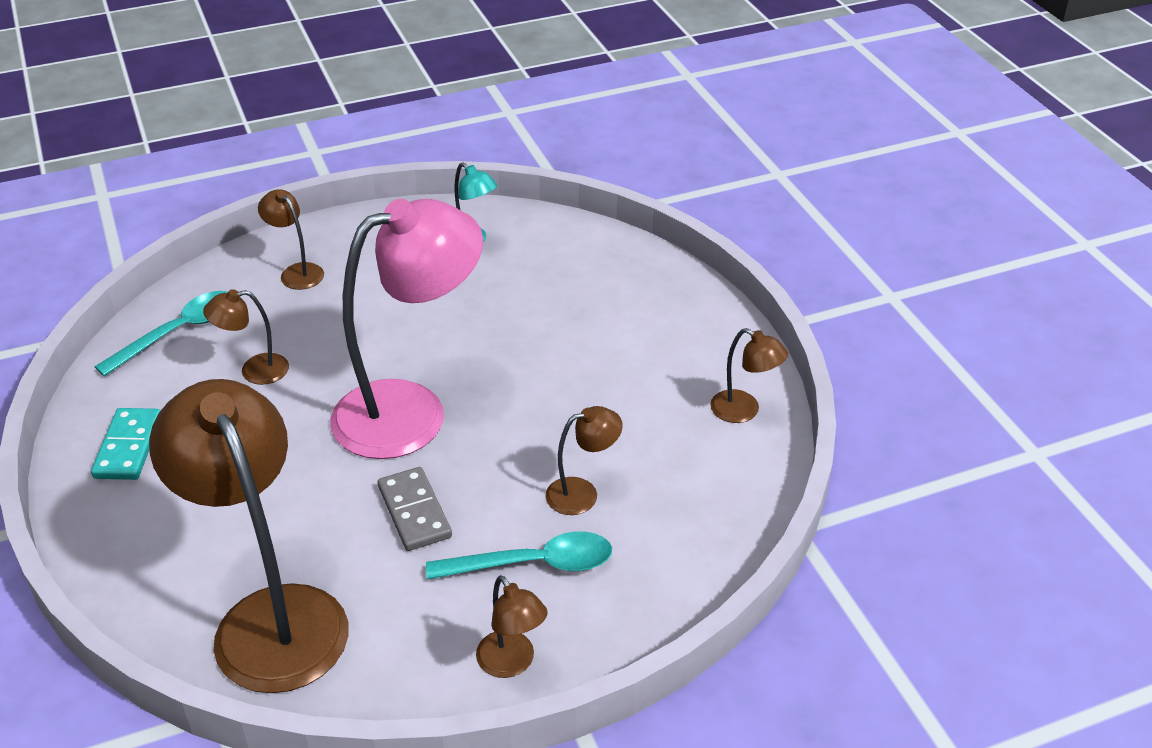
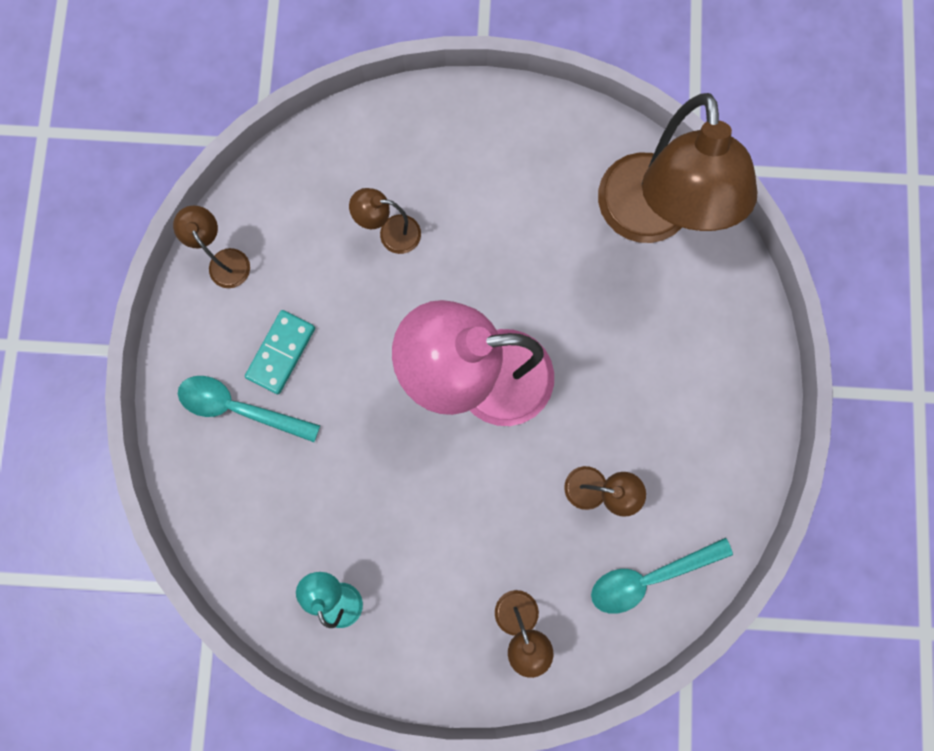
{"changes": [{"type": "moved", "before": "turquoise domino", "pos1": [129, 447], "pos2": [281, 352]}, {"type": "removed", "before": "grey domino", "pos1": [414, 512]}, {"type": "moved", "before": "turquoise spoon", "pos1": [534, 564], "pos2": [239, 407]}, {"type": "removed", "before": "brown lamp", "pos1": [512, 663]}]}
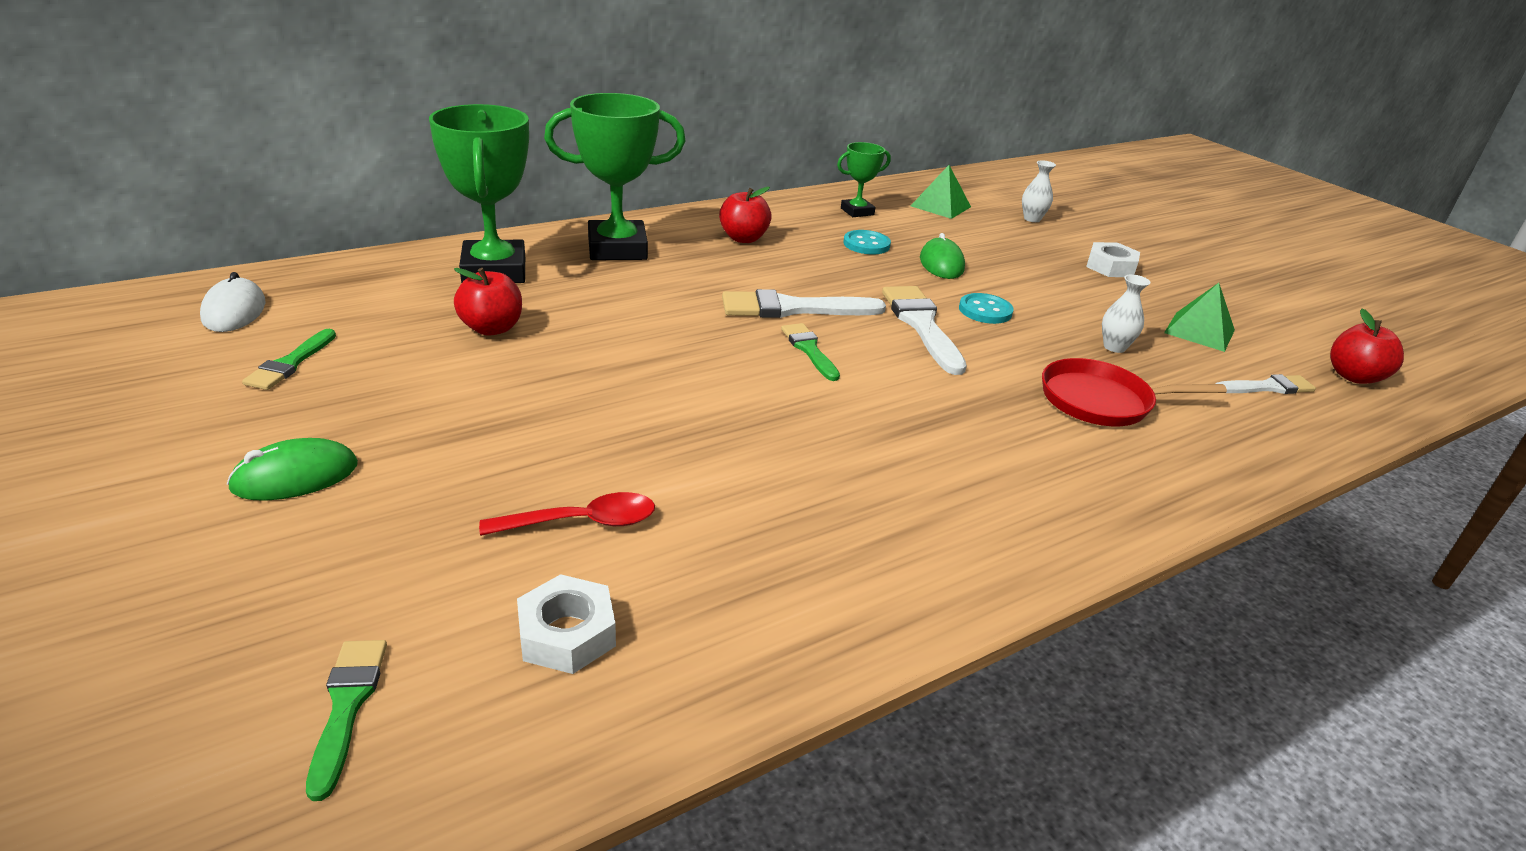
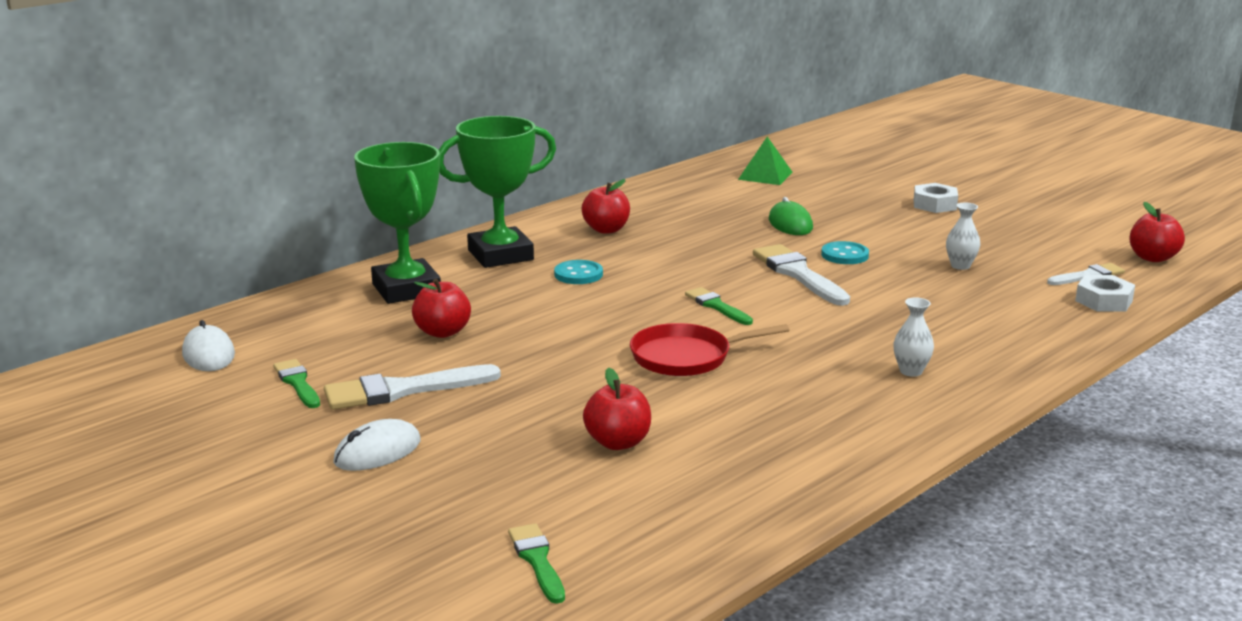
{"changes": [{"type": "removed", "before": "green trophy", "pos1": [857, 211]}, {"type": "moved", "before": "white vase", "pos1": [1032, 219], "pos2": [911, 371]}, {"type": "moved", "before": "turquoise button", "pos1": [866, 244], "pos2": [578, 274]}, {"type": "removed", "before": "green pyramid", "pos1": [1199, 331]}, {"type": "moved", "before": "white brush", "pos1": [793, 309], "pos2": [402, 390]}, {"type": "turned", "before": "green brush", "pos1": [290, 363], "pos2": [297, 383], "turn": 150}, {"type": "moved", "before": "red pan", "pos1": [1101, 401], "pos2": [686, 357]}, {"type": "recoloured", "before": "green mouse", "after": "white mouse", "pos1": [295, 476], "pos2": [377, 452]}, {"type": "replaced", "before": "red spoon", "after": "red apple", "pos1": [582, 522], "pos2": [618, 442]}, {"type": "moved", "before": "white nut", "pos1": [567, 634], "pos2": [1103, 301]}]}
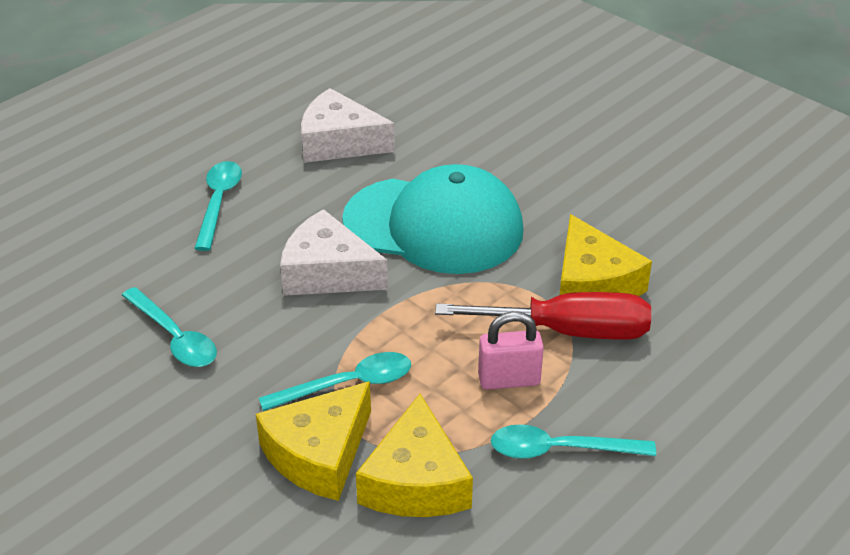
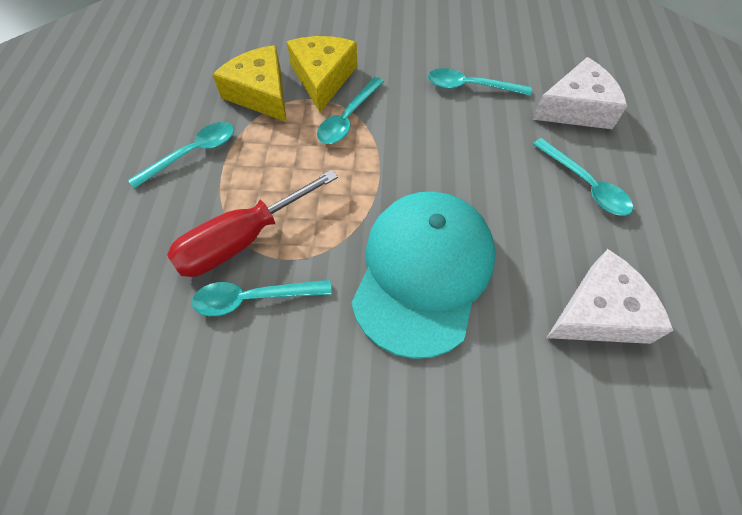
{"changes": [{"type": "turned", "before": "turquoise cap", "pos1": [434, 226], "pos2": [423, 272], "turn": 135}, {"type": "moved", "before": "white cheese", "pos1": [327, 272], "pos2": [576, 108]}, {"type": "replaced", "before": "yellow cheese", "after": "turquoise spoon", "pos1": [592, 284], "pos2": [253, 298]}, {"type": "removed", "before": "pink padlock", "pos1": [509, 380]}]}
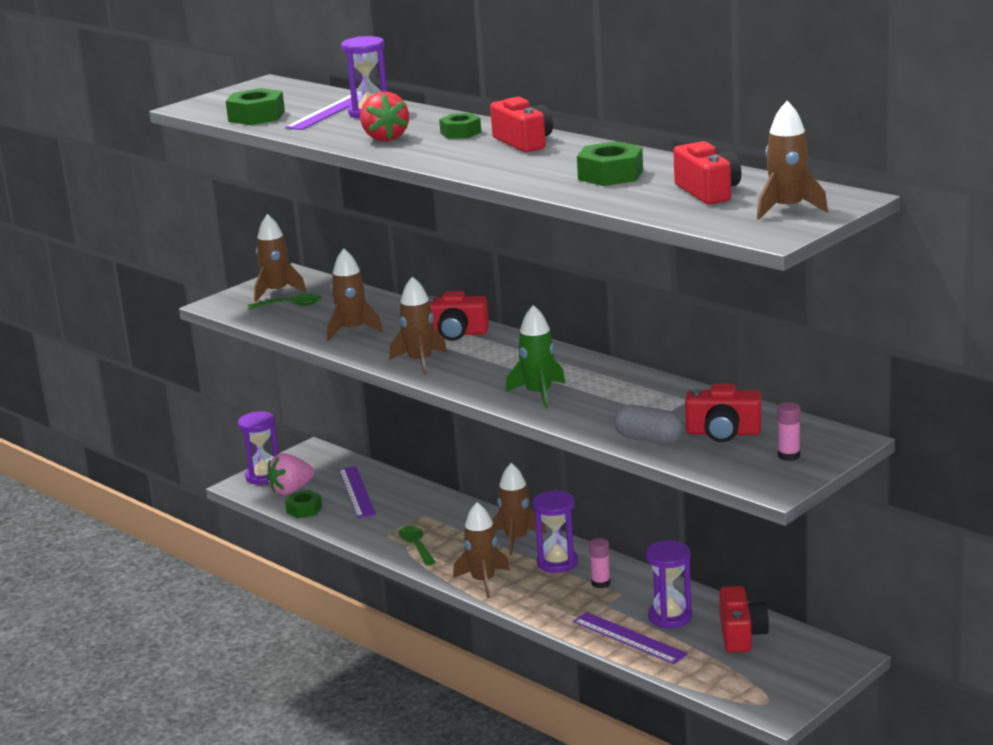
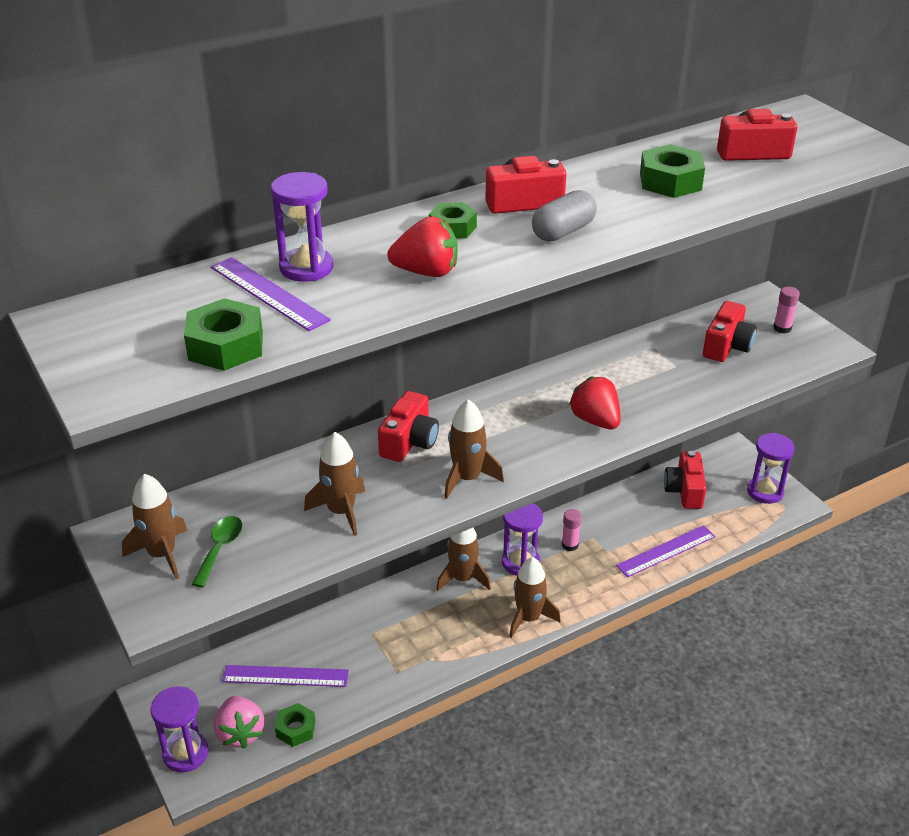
{"changes": [{"type": "removed", "before": "brown rocket", "pos1": [788, 209]}, {"type": "replaced", "before": "green rocket", "after": "red strawberry", "pos1": [538, 394], "pos2": [595, 420]}, {"type": "moved", "before": "grey capsule", "pos1": [648, 439], "pos2": [563, 231]}, {"type": "removed", "before": "green spoon", "pos1": [416, 546]}, {"type": "moved", "before": "purple hourglass", "pos1": [670, 617], "pos2": [765, 492]}, {"type": "turned", "before": "red camera", "pos1": [741, 634], "pos2": [684, 491], "turn": -105}]}
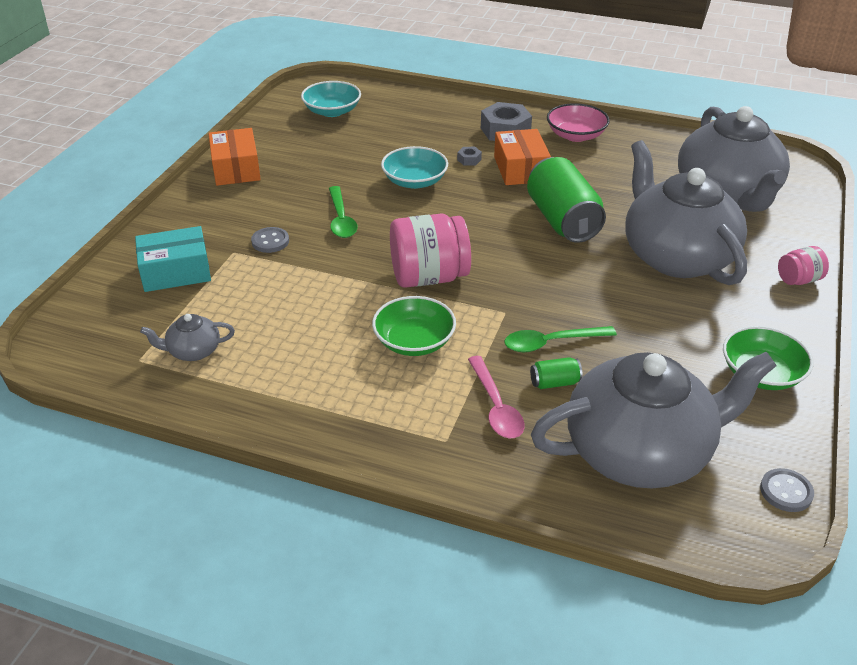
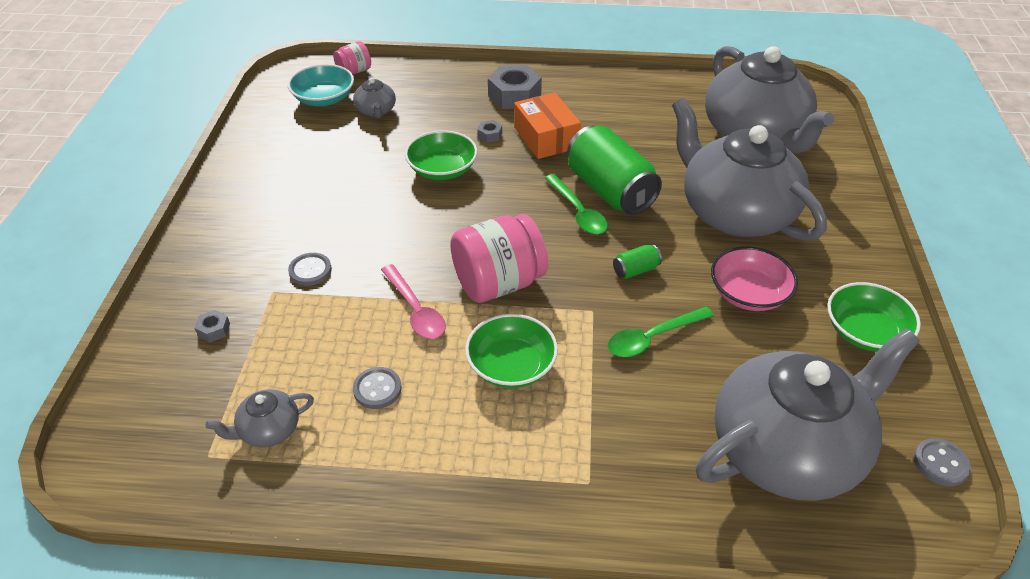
{"changes": [{"type": "moved", "before": "pink bowl", "pos1": [576, 135], "pos2": [748, 294]}, {"type": "removed", "before": "orange box", "pos1": [236, 168]}, {"type": "recoloured", "before": "turquoise bowl", "after": "green bowl", "pos1": [414, 181], "pos2": [442, 169]}, {"type": "moved", "before": "green spoon", "pos1": [341, 219], "pos2": [578, 212]}, {"type": "replaced", "before": "turquoise box", "after": "grey nut", "pos1": [176, 272], "pos2": [214, 330]}, {"type": "moved", "before": "pink jar", "pos1": [798, 280], "pos2": [354, 71]}, {"type": "moved", "before": "pink spoon", "pos1": [496, 406], "pos2": [415, 310]}, {"type": "moved", "before": "green can", "pos1": [554, 382], "pos2": [635, 270]}, {"type": "added", "after": "grey teapot", "pos2": [376, 111]}, {"type": "added", "after": "grey button", "pos2": [377, 389]}]}
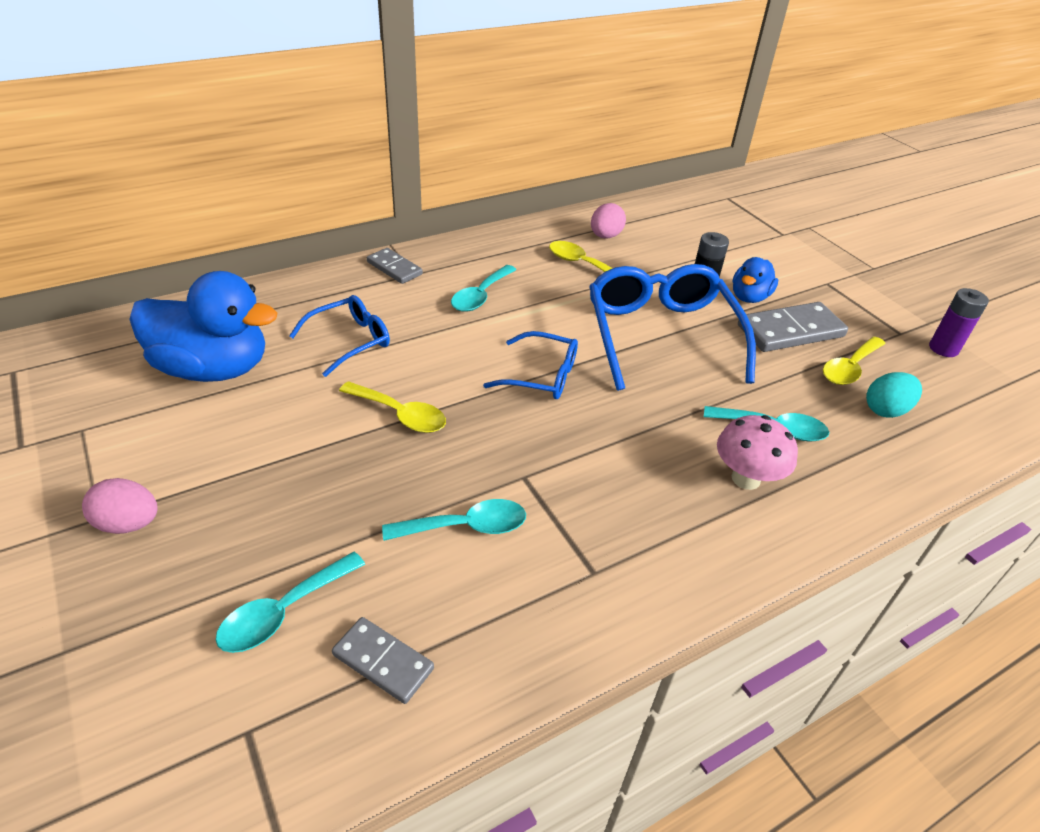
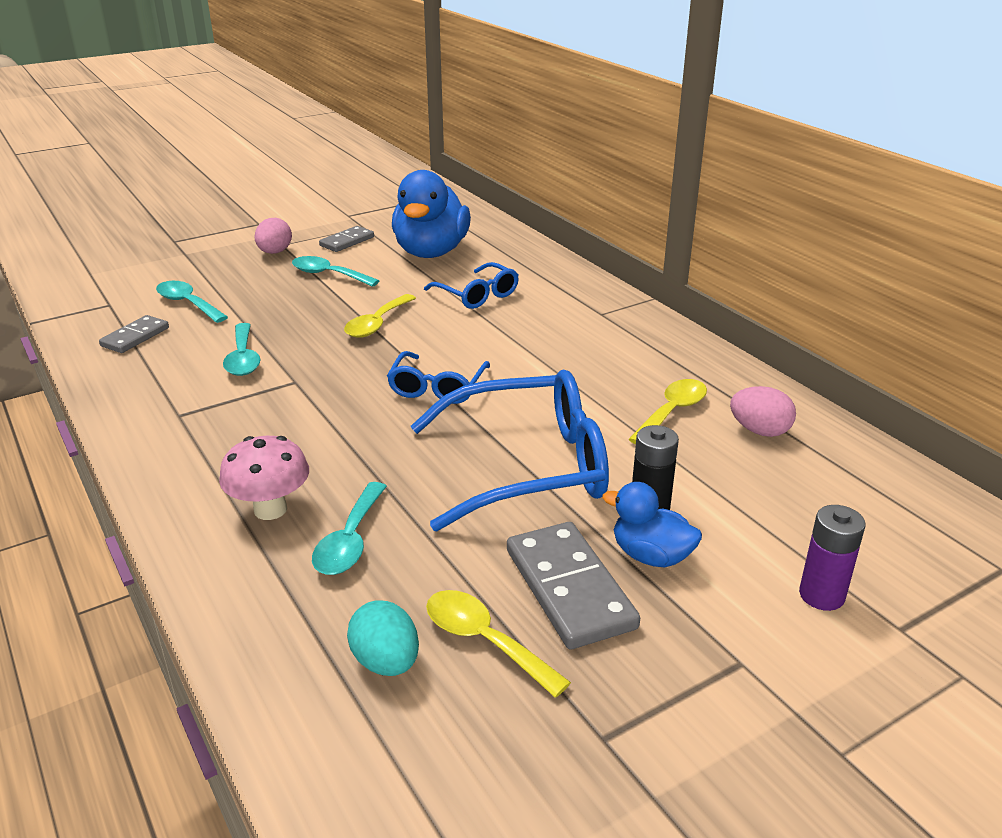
{"changes": [{"type": "moved", "before": "grey domino", "pos1": [394, 268], "pos2": [347, 241]}, {"type": "moved", "before": "turquoise spoon", "pos1": [480, 296], "pos2": [328, 275]}, {"type": "moved", "before": "purple battery", "pos1": [943, 348], "pos2": [821, 595]}]}
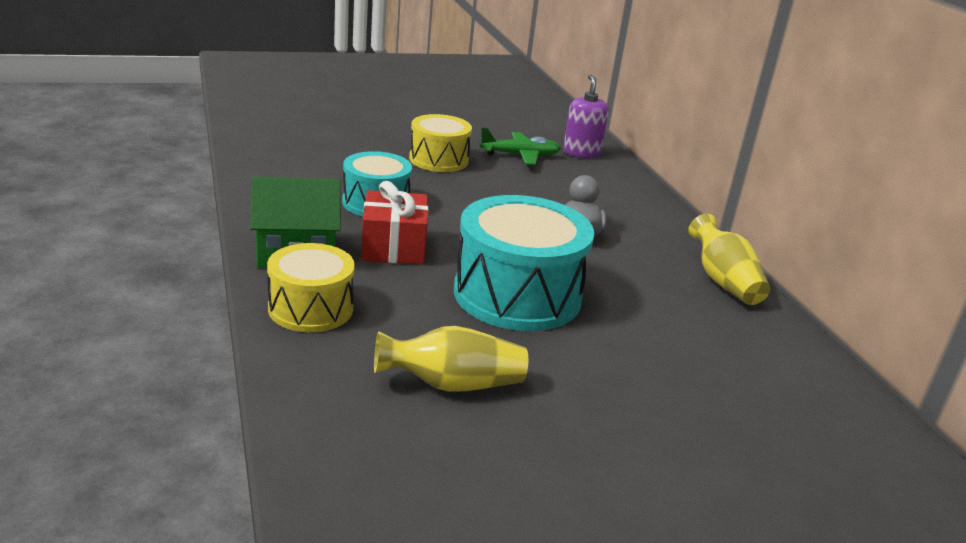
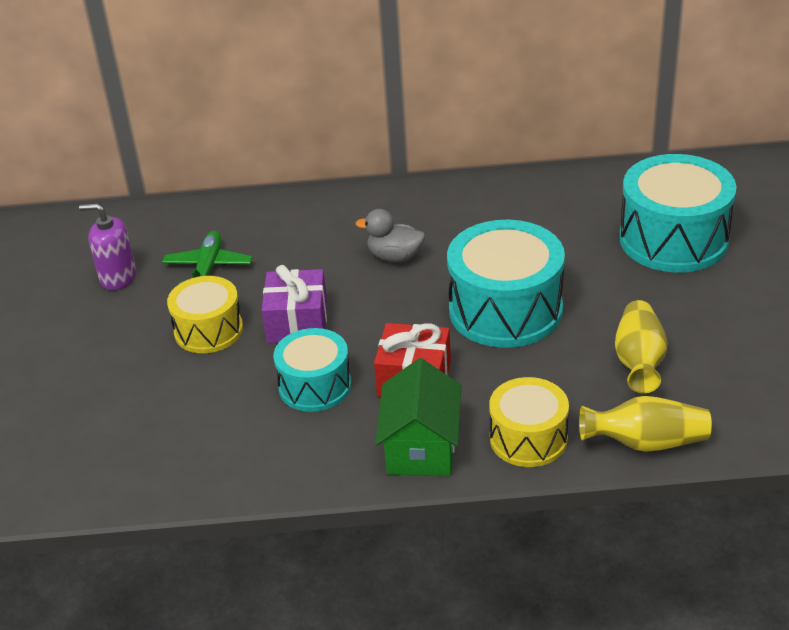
{"changes": [{"type": "moved", "before": "purple soap dispenser", "pos1": [581, 152], "pos2": [118, 277]}, {"type": "moved", "before": "yellow vase", "pos1": [723, 281], "pos2": [646, 442]}, {"type": "added", "after": "turquoise drum", "pos2": [673, 239]}, {"type": "added", "after": "purple gift", "pos2": [297, 322]}]}
